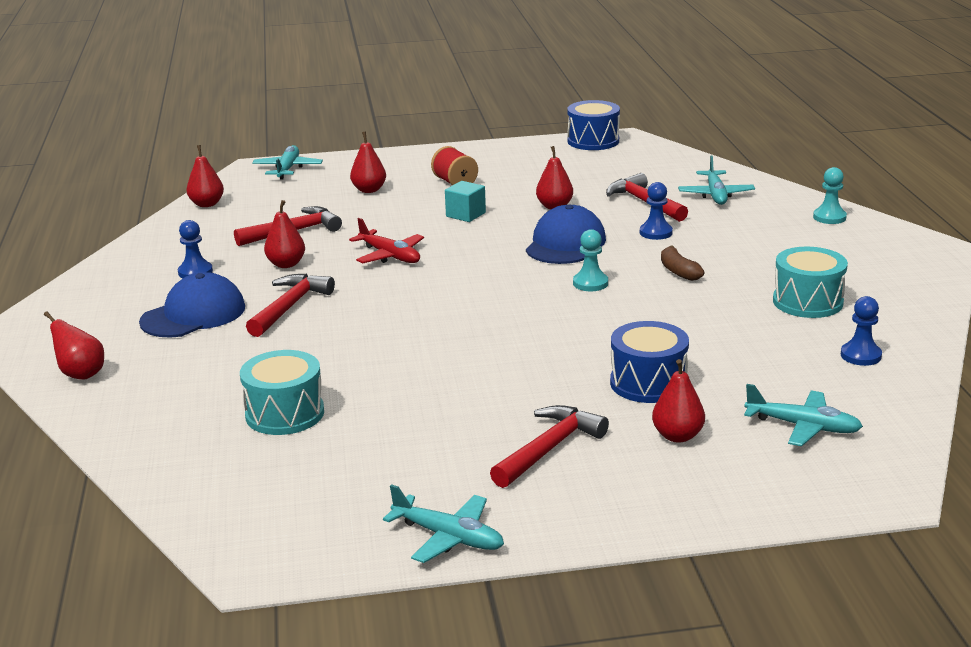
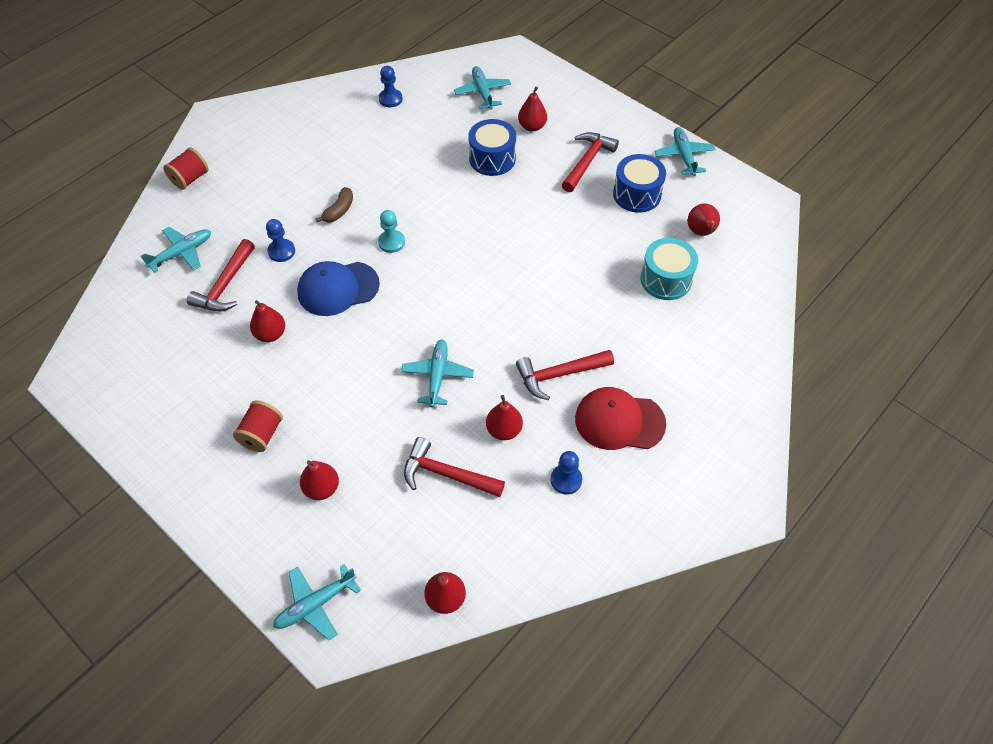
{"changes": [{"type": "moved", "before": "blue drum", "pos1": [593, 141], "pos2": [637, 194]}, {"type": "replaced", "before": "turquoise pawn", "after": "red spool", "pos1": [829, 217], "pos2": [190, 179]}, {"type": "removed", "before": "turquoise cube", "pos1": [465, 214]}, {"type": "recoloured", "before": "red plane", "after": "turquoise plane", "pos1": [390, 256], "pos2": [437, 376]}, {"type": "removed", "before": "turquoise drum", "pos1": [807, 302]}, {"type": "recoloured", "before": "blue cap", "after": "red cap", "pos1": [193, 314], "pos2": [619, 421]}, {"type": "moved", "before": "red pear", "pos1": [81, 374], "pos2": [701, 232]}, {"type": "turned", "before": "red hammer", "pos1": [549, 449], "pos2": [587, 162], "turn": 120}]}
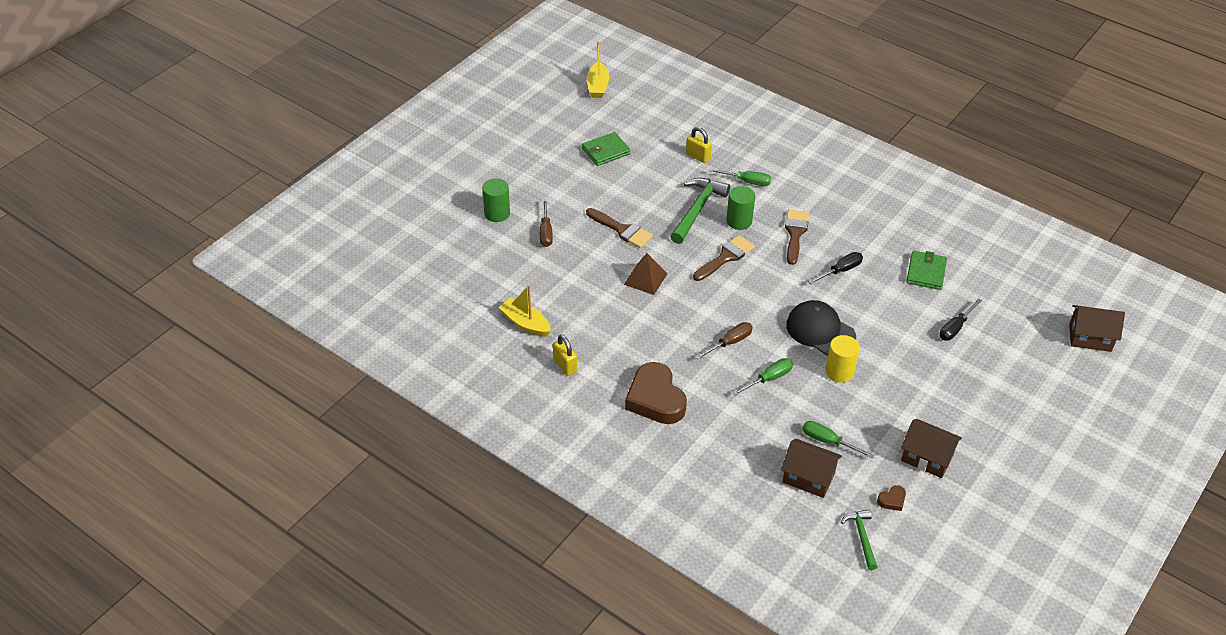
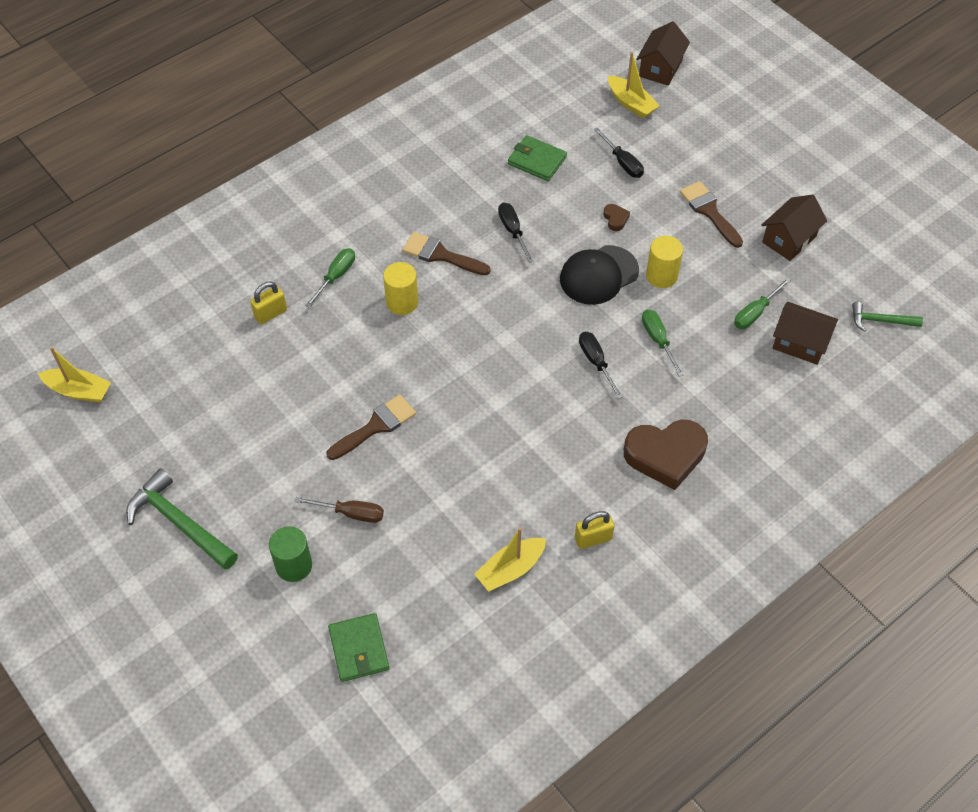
{"changes": [{"type": "moved", "before": "green wallet", "pos1": [606, 151], "pos2": [359, 649]}, {"type": "moved", "before": "green hammer", "pos1": [697, 210], "pos2": [179, 522]}, {"type": "recoloured", "before": "green cylinder", "after": "yellow cylinder", "pos1": [739, 221], "pos2": [402, 302]}, {"type": "moved", "before": "brown brush", "pos1": [725, 257], "pos2": [709, 211]}, {"type": "removed", "before": "brown pyramid", "pos1": [645, 279]}, {"type": "recoloured", "before": "brown screwdriver", "after": "black screwdriver", "pos1": [730, 342], "pos2": [596, 362]}, {"type": "turned", "before": "brown house", "pos1": [808, 477], "pos2": [800, 343], "turn": 75}, {"type": "moved", "before": "brown heart", "pos1": [892, 500], "pos2": [615, 219]}, {"type": "added", "after": "yellow boat", "pos2": [631, 103]}]}
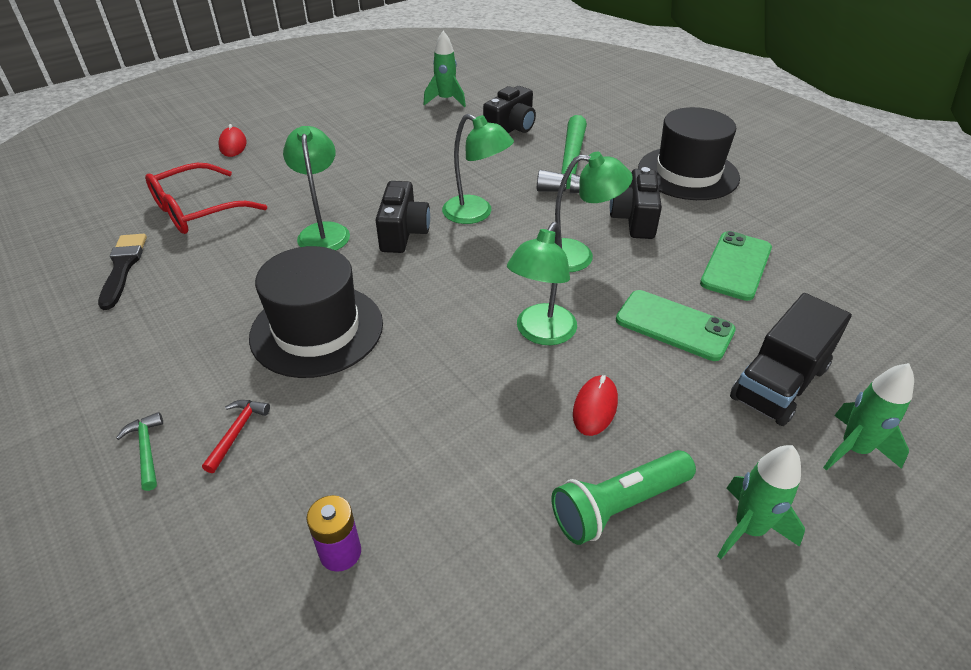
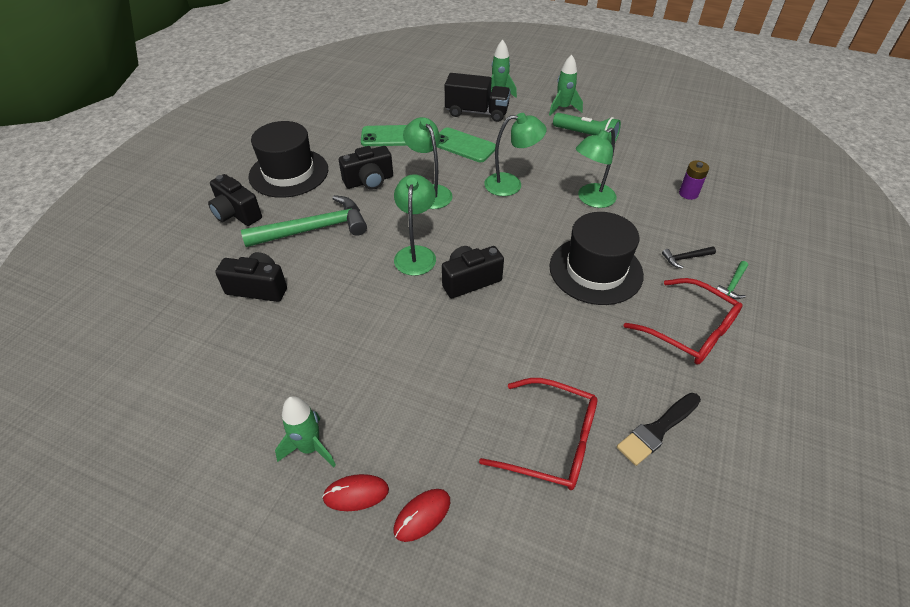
{"changes": [{"type": "moved", "before": "green rocket", "pos1": [446, 100], "pos2": [310, 448]}, {"type": "moved", "before": "green lamp", "pos1": [323, 231], "pos2": [591, 199]}, {"type": "turned", "before": "green phone", "pos1": [674, 325], "pos2": [463, 145], "turn": -60}, {"type": "moved", "before": "red mouse", "pos1": [595, 407], "pos2": [356, 494]}, {"type": "recoloured", "before": "red hammer", "after": "black hammer", "pos1": [237, 432], "pos2": [685, 258]}, {"type": "added", "after": "black camera", "pos2": [236, 214]}, {"type": "added", "after": "red glasses", "pos2": [690, 331]}]}
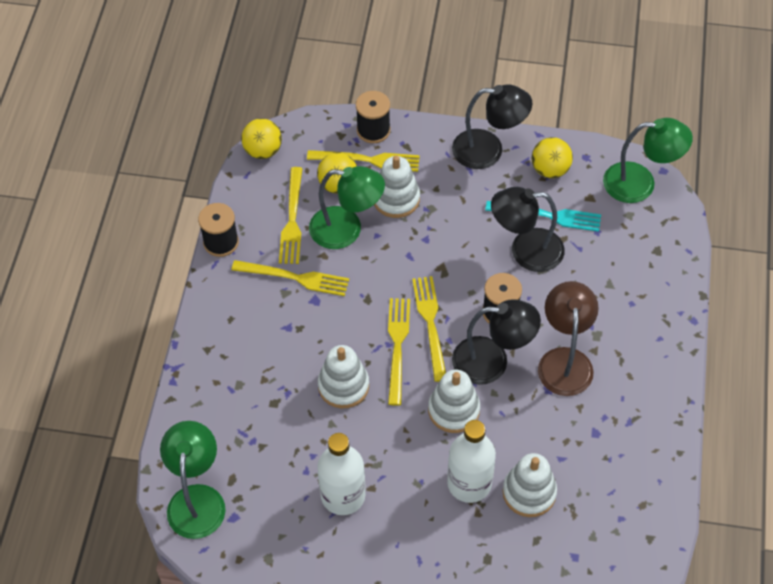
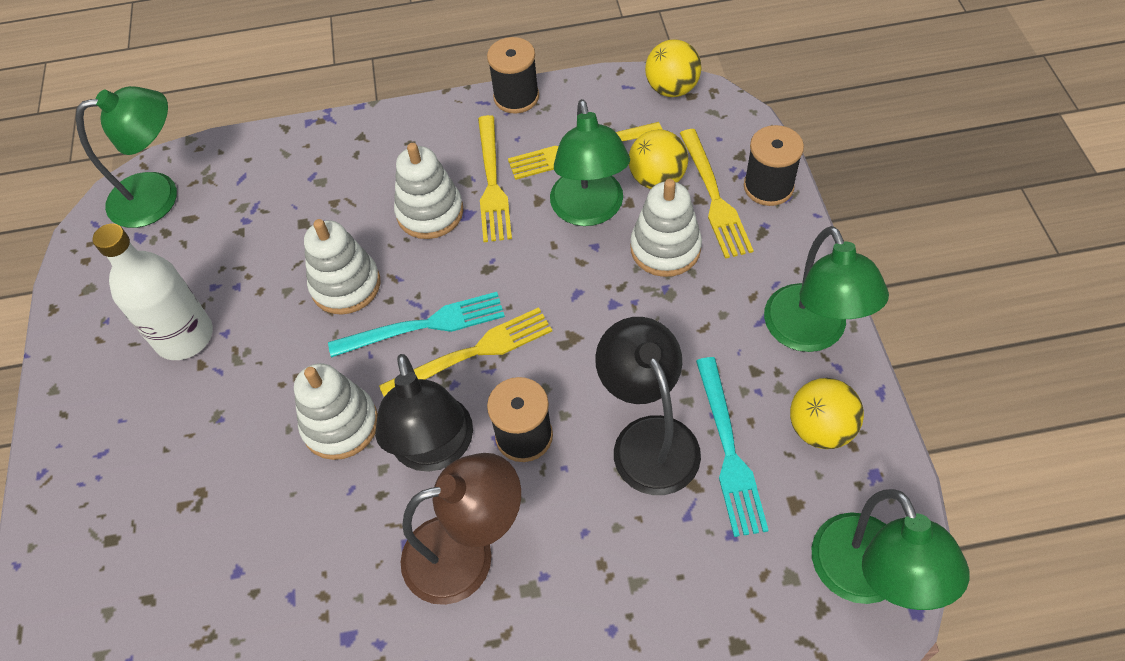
{"changes": [{"type": "recoloured", "before": "black lamp", "after": "green lamp", "pos1": [488, 150], "pos2": [811, 333]}, {"type": "recoloured", "before": "yellow fork", "after": "turquoise fork", "pos1": [397, 346], "pos2": [424, 325]}, {"type": "removed", "before": "white bottle", "pos1": [469, 483]}, {"type": "moved", "before": "white stacking toy", "pos1": [529, 492], "pos2": [430, 212]}]}
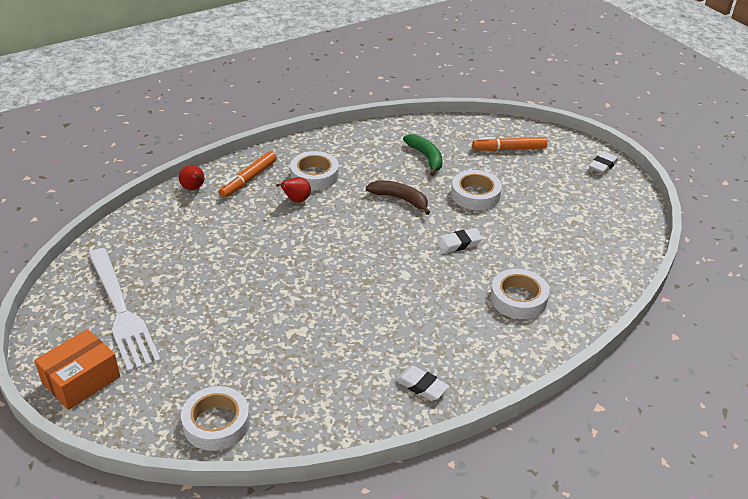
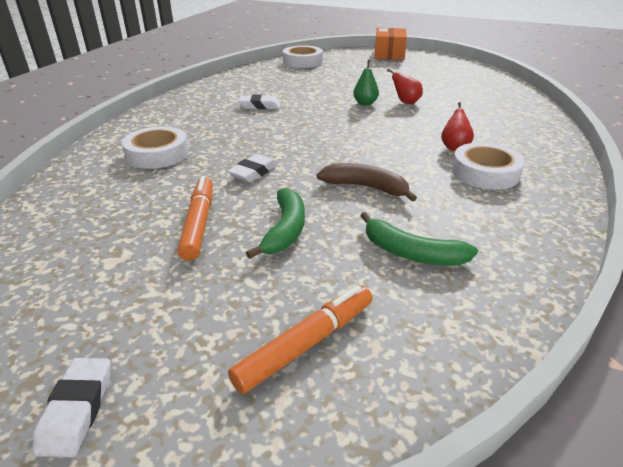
{"changes": [{"type": "moved", "before": "orange marker", "pos1": [248, 179], "pos2": [198, 223]}, {"type": "moved", "before": "red pear", "pos1": [193, 188], "pos2": [406, 102]}, {"type": "replaced", "before": "white tape", "after": "green banana", "pos1": [475, 195], "pos2": [285, 230]}, {"type": "turned", "before": "brown banana", "pos1": [400, 199], "pos2": [366, 187], "turn": -150}, {"type": "removed", "before": "white fork", "pos1": [122, 312]}, {"type": "moved", "before": "white eraser", "pos1": [421, 386], "pos2": [260, 106]}, {"type": "added", "after": "green pear", "pos2": [365, 103]}]}
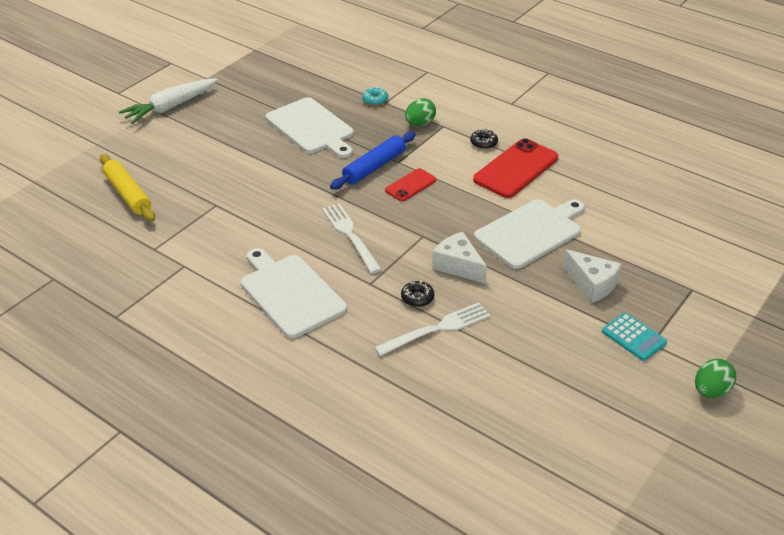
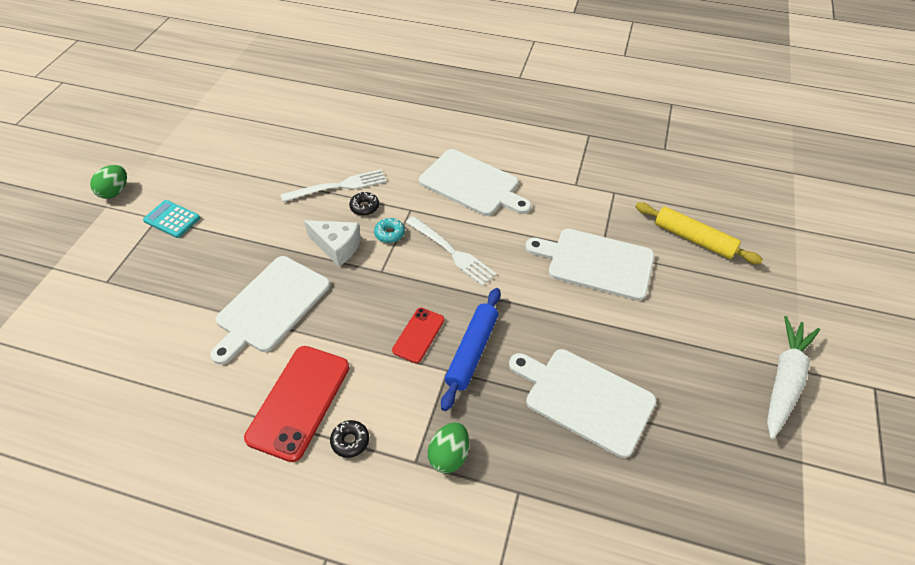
{"changes": [{"type": "moved", "before": "turquoise donut", "pos1": [375, 100], "pos2": [389, 233]}, {"type": "removed", "before": "white cheese", "pos1": [592, 284]}, {"type": "turned", "before": "white fork", "pos1": [437, 328], "pos2": [339, 186], "turn": -150}, {"type": "added", "after": "white cutting board", "pos2": [596, 263]}]}
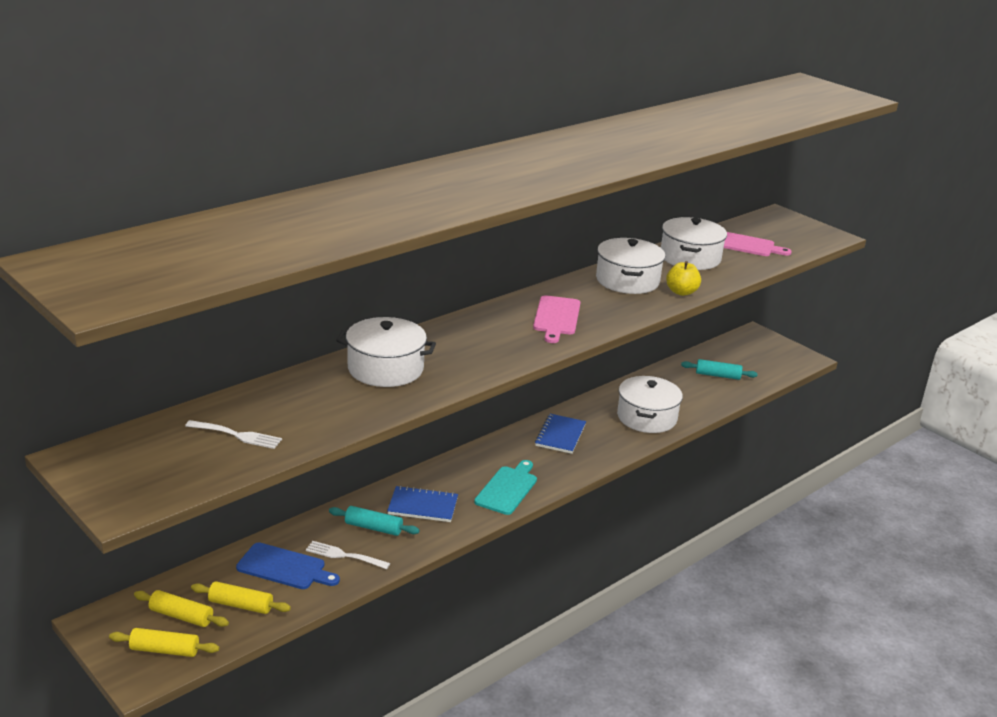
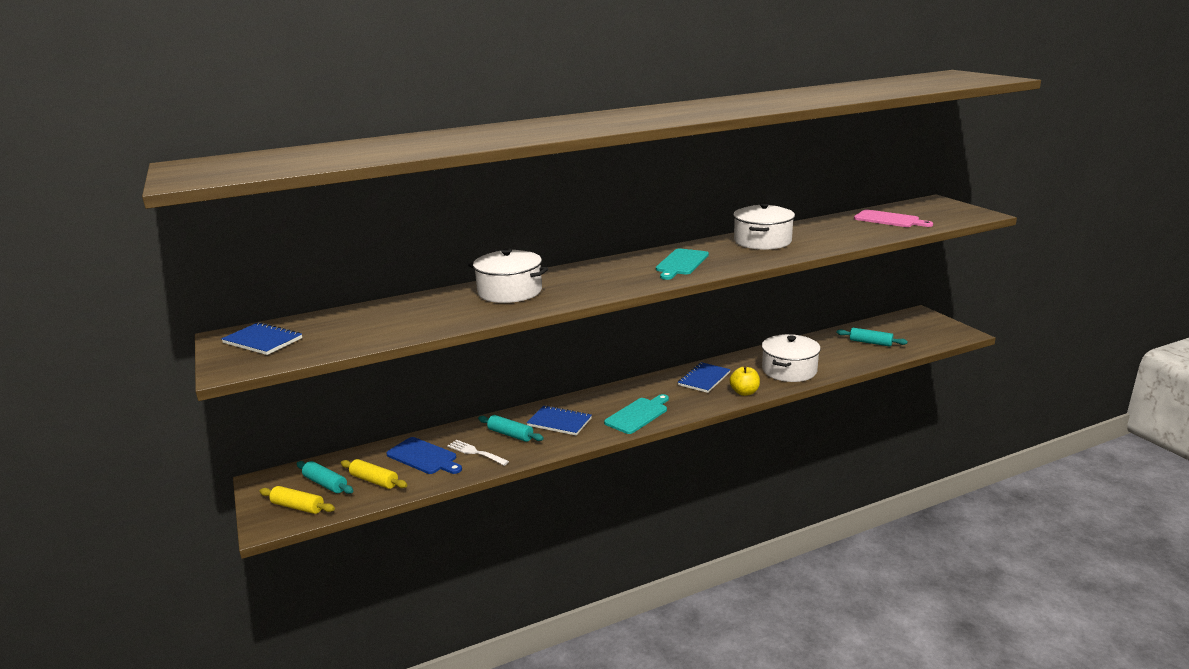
{"changes": [{"type": "removed", "before": "white pot", "pos1": [690, 258]}, {"type": "moved", "before": "yellow apple", "pos1": [681, 292], "pos2": [744, 392]}, {"type": "recoloured", "before": "pink cutting board", "after": "turquoise cutting board", "pos1": [556, 317], "pos2": [681, 263]}, {"type": "removed", "before": "white fork", "pos1": [237, 435]}, {"type": "recoloured", "before": "yellow rolling pin", "after": "turquoise rolling pin", "pos1": [181, 616], "pos2": [325, 484]}, {"type": "added", "after": "blue notebook", "pos2": [262, 341]}]}
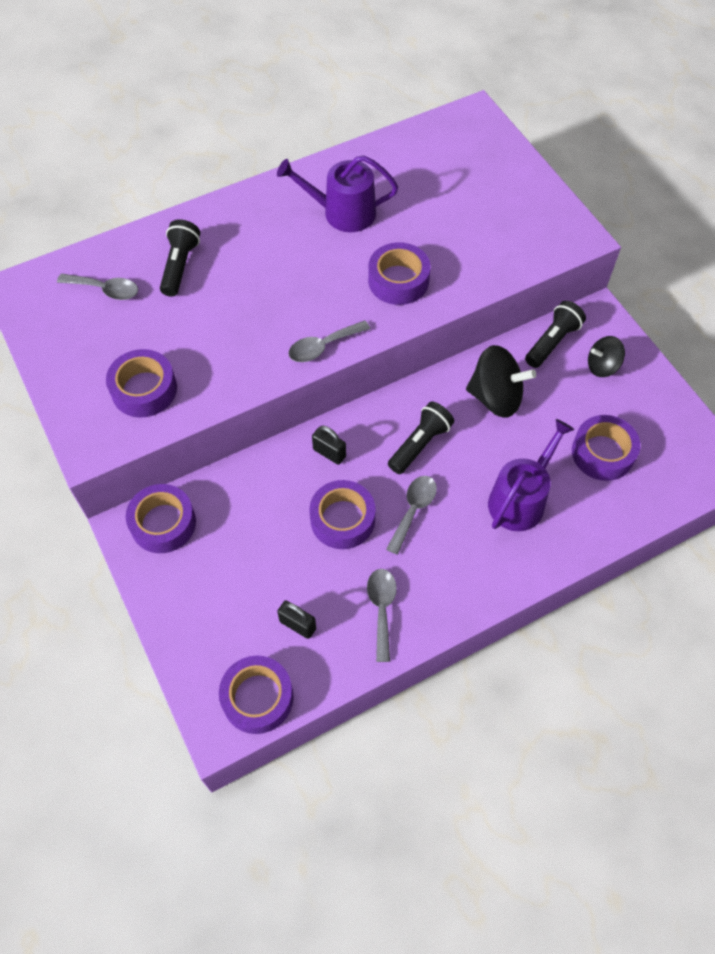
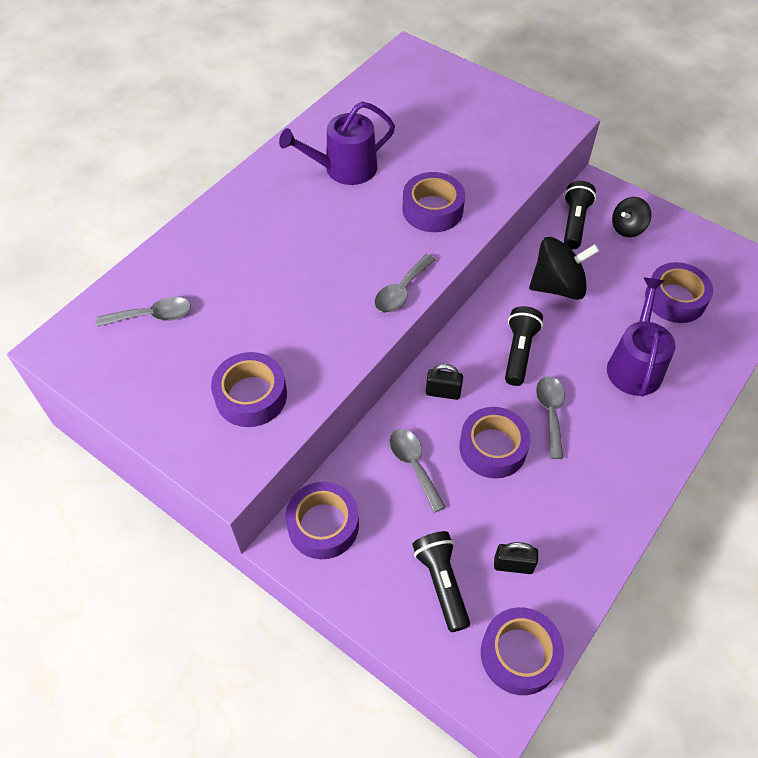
{"changes": [{"type": "moved", "before": "black flashlight", "pos1": [180, 266], "pos2": [442, 582]}, {"type": "moved", "before": "grey spoon", "pos1": [381, 609], "pos2": [413, 465]}]}
